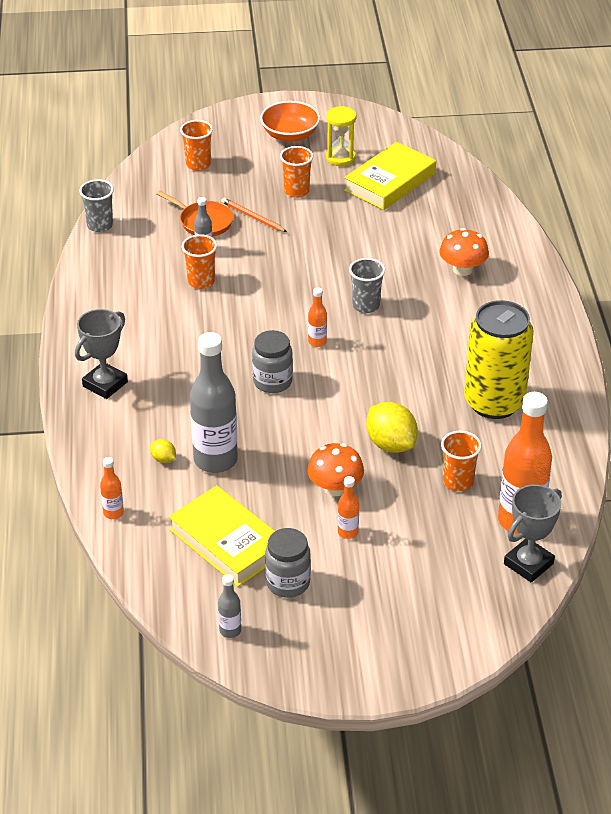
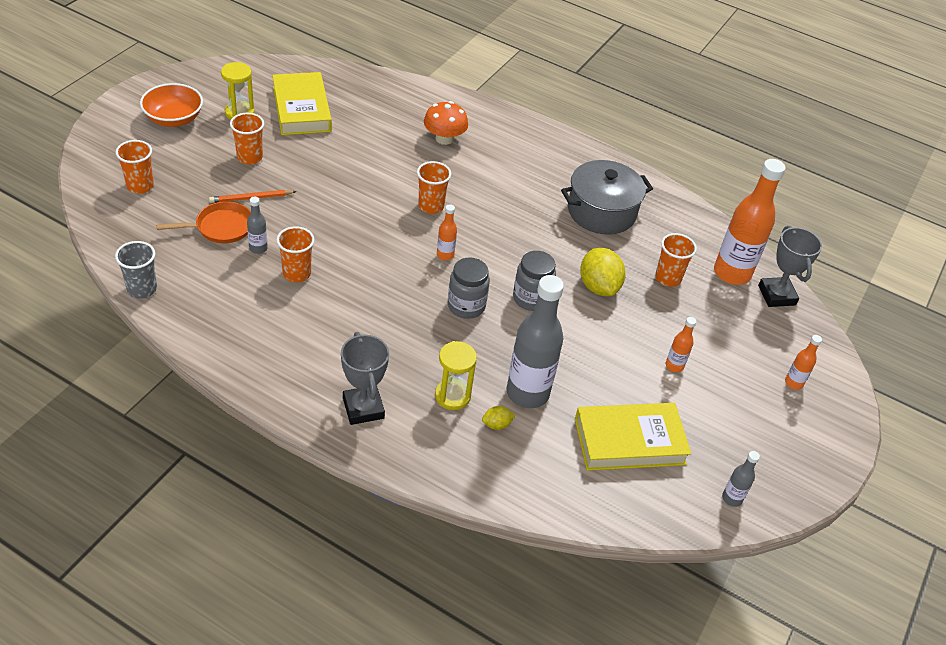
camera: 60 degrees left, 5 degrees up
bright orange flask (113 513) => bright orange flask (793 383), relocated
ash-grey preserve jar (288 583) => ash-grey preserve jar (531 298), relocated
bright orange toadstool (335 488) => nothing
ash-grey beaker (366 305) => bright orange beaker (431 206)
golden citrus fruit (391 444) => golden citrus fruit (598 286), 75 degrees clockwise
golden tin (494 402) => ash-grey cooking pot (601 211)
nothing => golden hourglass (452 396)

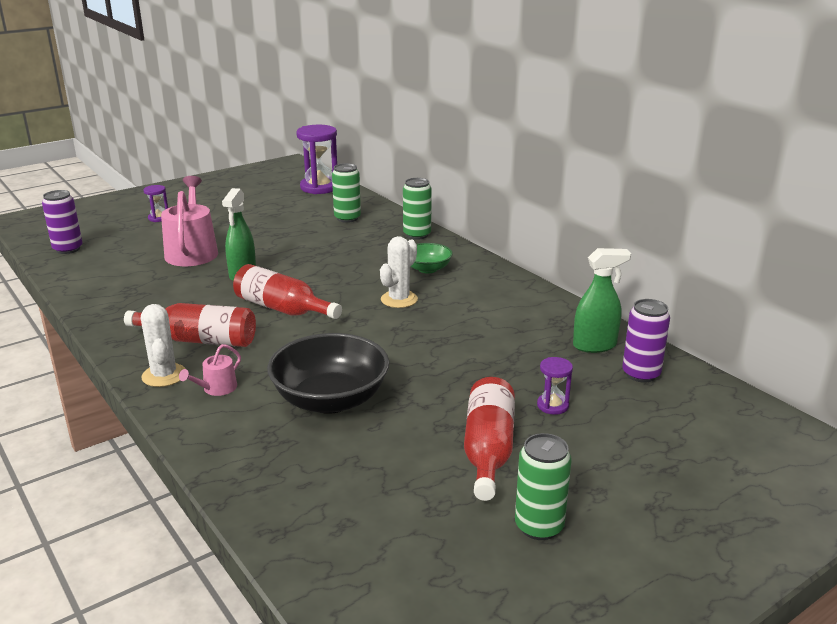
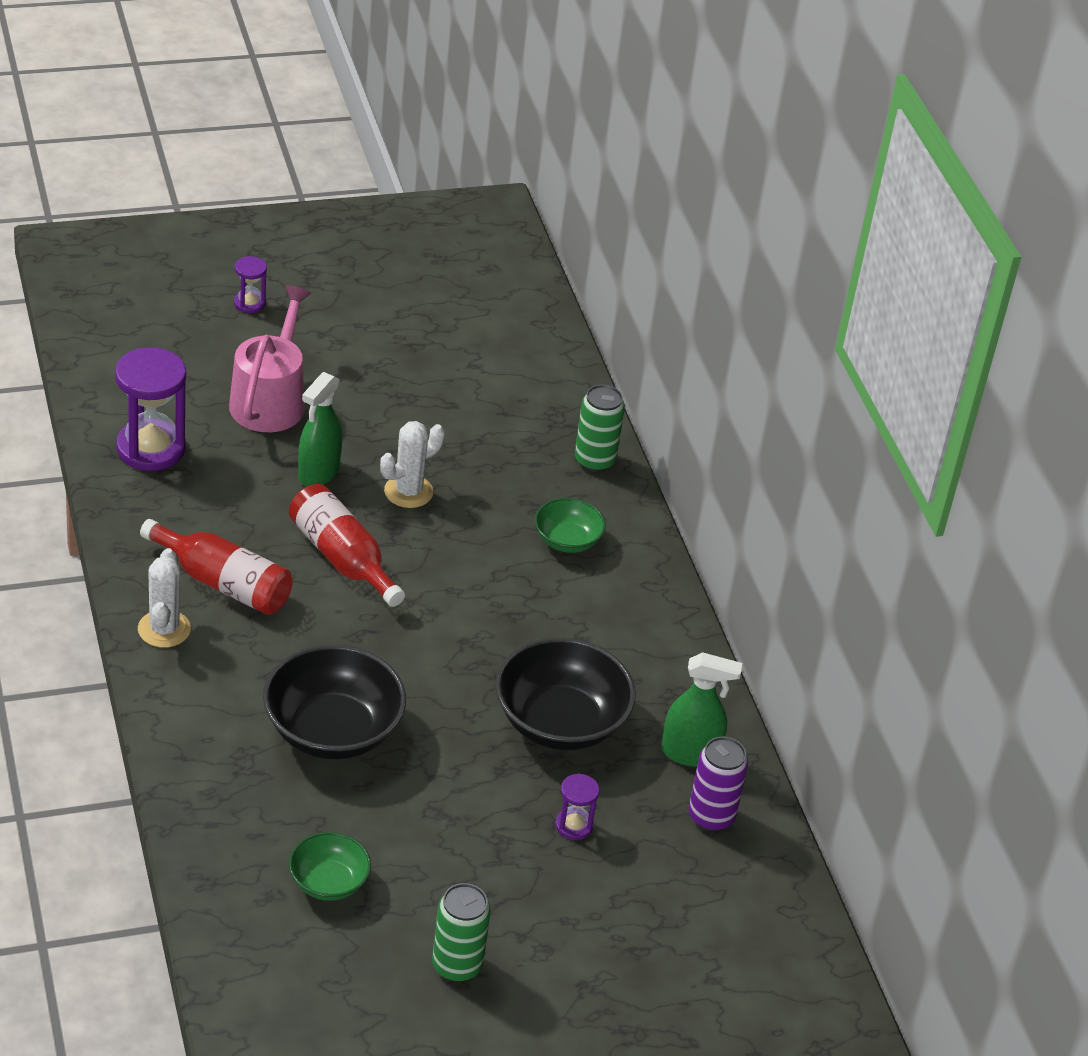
camera: 15 degrees right, 15 degrees up
violet tin (68 249) => nothing
rose-pink sprinkling can (216 388) => nothing
violet hourglass (319 187) => violet hourglass (151 448), relocated
leaf-green tin (347 218) => nothing
pure white saguaro cactus (399 299) => pure white saguaro cactus (408 491), relocated
scarlet flask (488 450) => nothing
nothing => leaf-green serving bowl (328 882)
nothing => jet-black serving bowl (560 722)

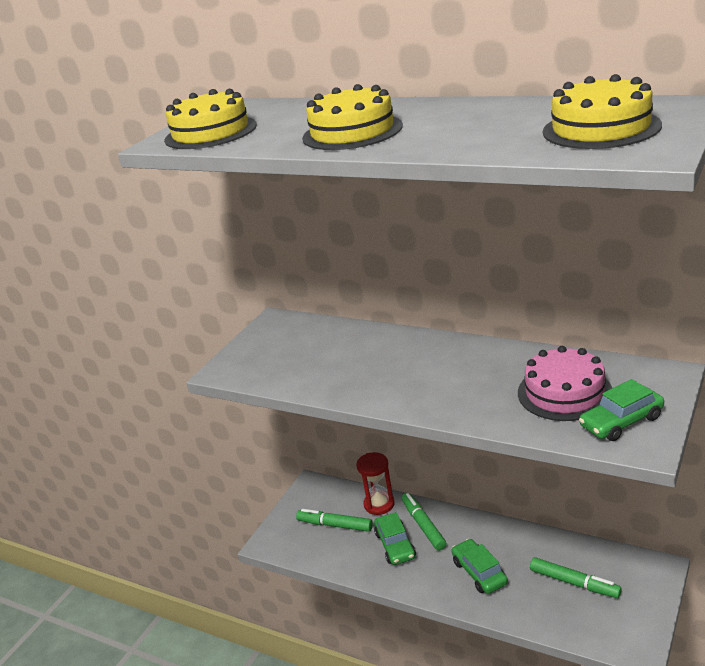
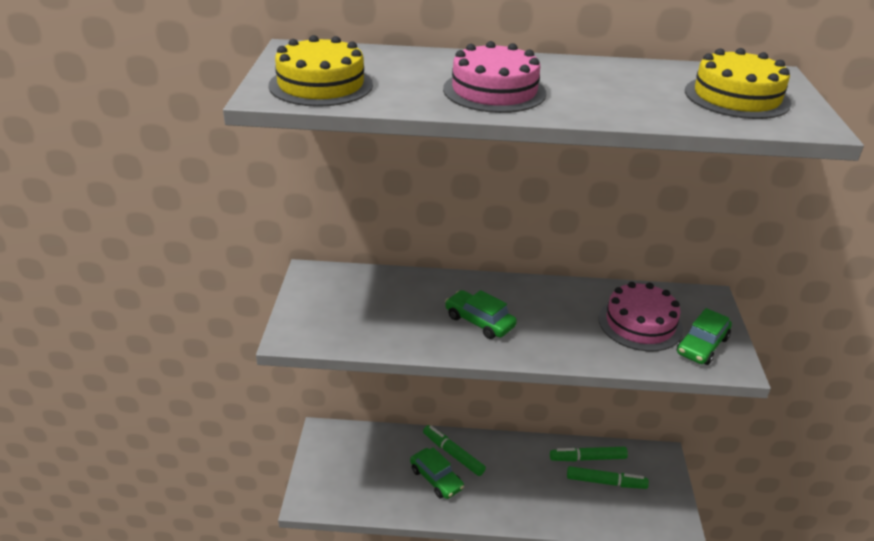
camera: 30 degrees left, 5 degrees up
leaf-green felt pen (335 525) => leaf-green felt pen (587 458), relocated
golden gateau (352 132) => rose-pink gateau (494 91)
scarlet hourglass (379 504) => nothing
leaf-green automobile (479 572) => leaf-green automobile (479 321), relocated

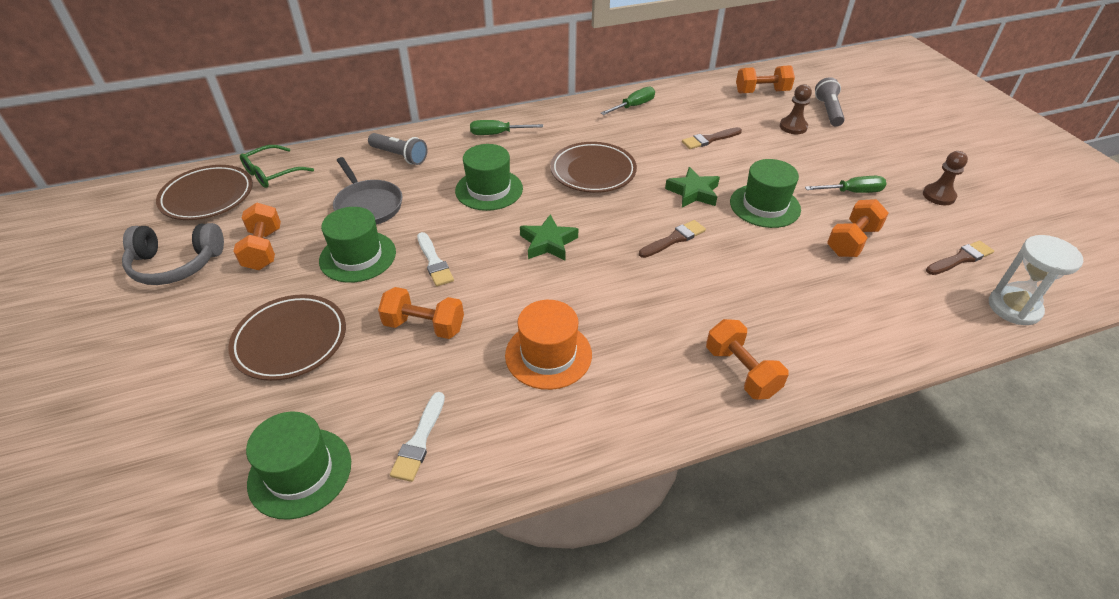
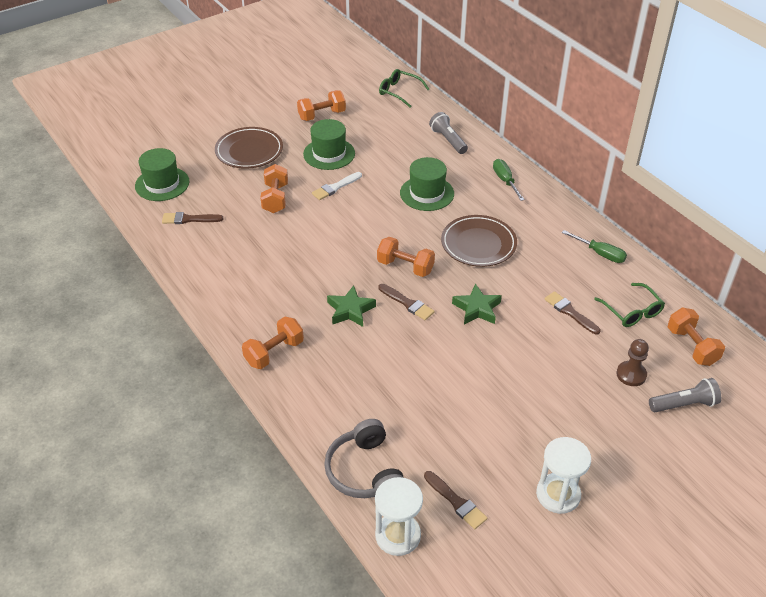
camera: 75 degrees right, 0 degrees up
ash-grey over-ear headphones (176 264) => ash-grey over-ear headphones (365 471), relocated
russet dinner plate (207 197) => nothing
ash-grey pan (368 205) => nothing
ash-grey flashlight (400 156) => ash-grey flashlight (448 140), 135 degrees clockwise
pure white paintbrush (419 440) => russet paintbrush (189 219)
bright orange hat (548 355) => nothing
leaf-green star shape (548 243) => leaf-green star shape (350 310), relocated
leaf-green hat (765 206) => nothing
leaf-green flat screwdriver (853 192) => nothing
bright orange dumbbell (852 241) => bright orange dumbbell (405 267), relocated
russet game pawn (938 196) => pure white hourglass (558 495)
nothing => leaf-green eyeglasses (632 311)

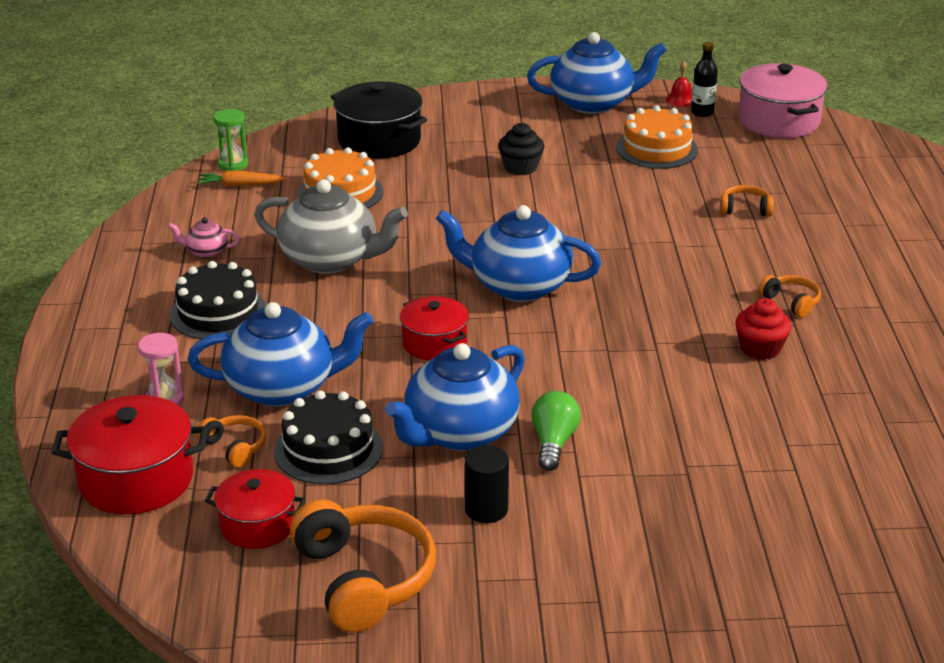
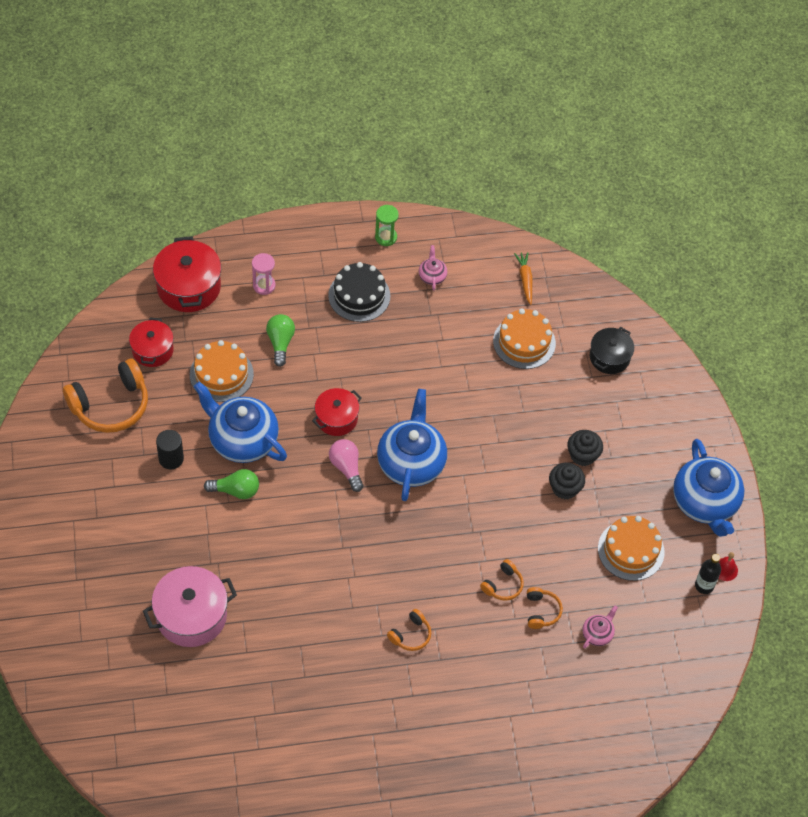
camera: 80 degrees right, 25 degrees up
royal blue china teapot (283 388) => leaf-green light bulb (280 343)
bright orange over-ear headphones (235 447) => bright orange over-ear headphones (503 585), relocated
leaf-green hourglass (233 164) => leaf-green hourglass (386 237), relocated
ash-grey china teapot (331 259) => nothing
jet-black gateau (328 449) => bright orange gateau (221 374)
jet-black cooking pot (379 140) => jet-black cooking pot (609 357), x0.64
scarlet fairy cake (760 349) => nothing
rose-pink cooking pot (778 121) => rose-pink cooking pot (191 616), relocated
nothing => rose-pink light bulb (346 468)
nothing => jet-black fairy cake (565 488)
nothing => rose-pink china teapot (597 634)

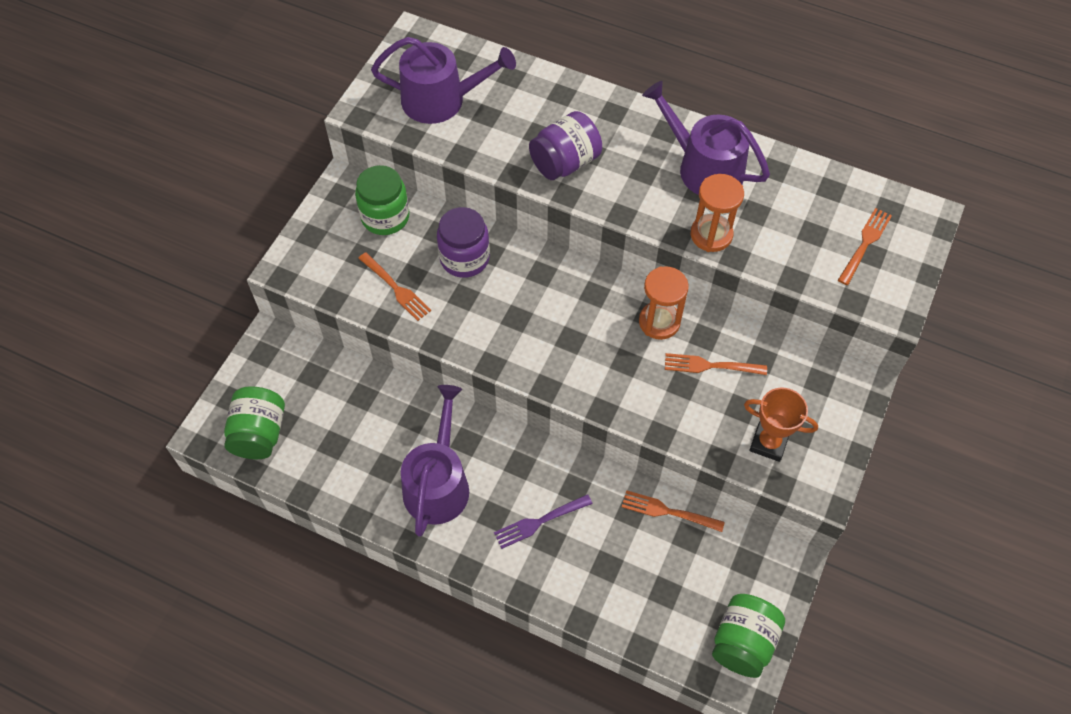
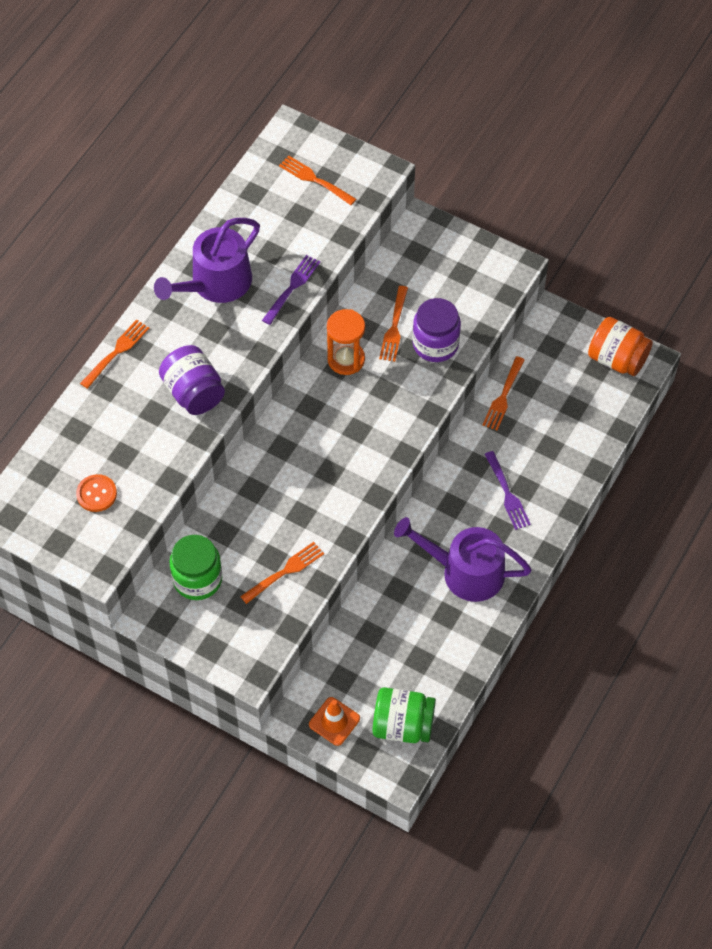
camera: 85 degrees left, 0 degrees up
violet sprinkling can (441 100) => bright orange shirt button (96 494)
violet preserve jar (464 258) => violet preserve jar (435 344), relocated
bright orange hourglass (711 235) => violet dinner fork (292 288)
leaf-green preserve jar (743 642) => bright orange preserve jar (617 359)
bright orange award cup (768 443) => nothing
nothing => bright orange dinner fork (116 352)
nothing => bright orange road cone (334 721)

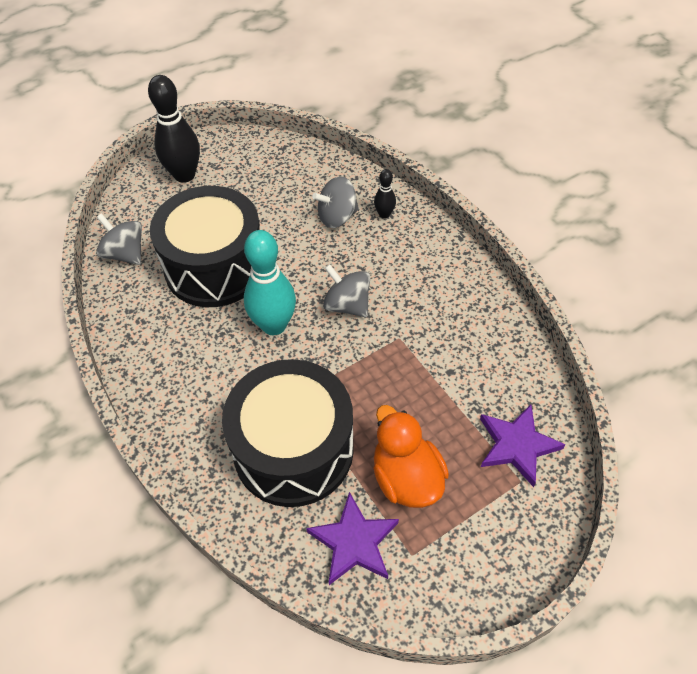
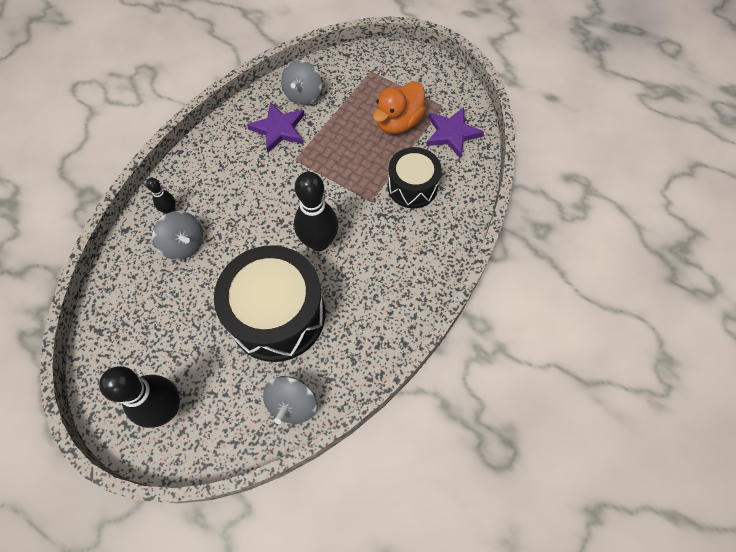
camera: 115 degrees left, 10 degrees up
jet-black drum (293 449) => jet-black drum (412 187), x0.59
aqua skittle (274 325) => jet-black skittle (319 242)
ash-grey spinning top (347 305) => ash-grey spinning top (303 95), relocated
violet star shape (517 445) => violet star shape (279 129), relocated

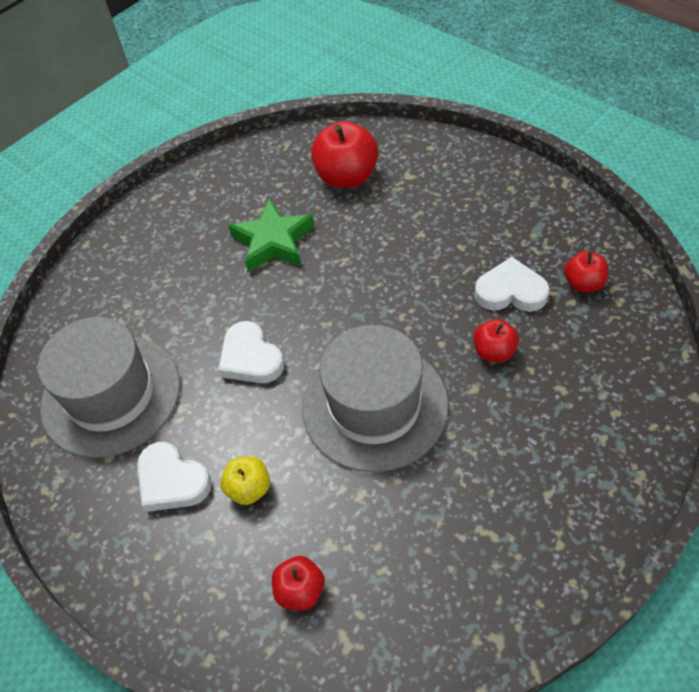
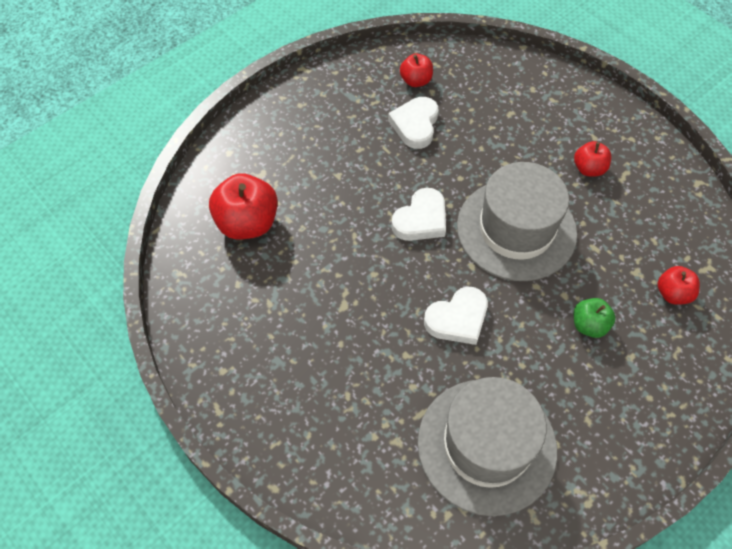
camera: 90 degrees left, 5 degrees up
pure white heart (172 481) => pure white heart (421 219), relocated
golden apple (249 488) => leaf-green apple (589 325)
leaf-green star shape (273 241) => nothing
scarlet apple (494 352) => scarlet apple (589 169), relocated

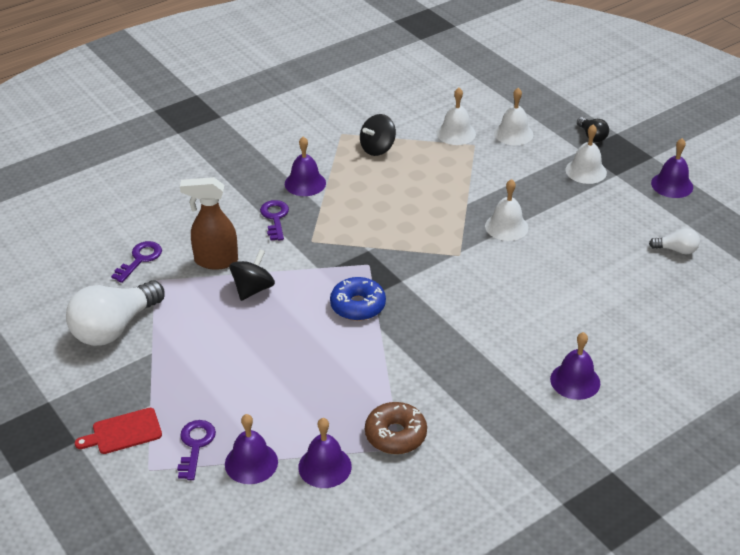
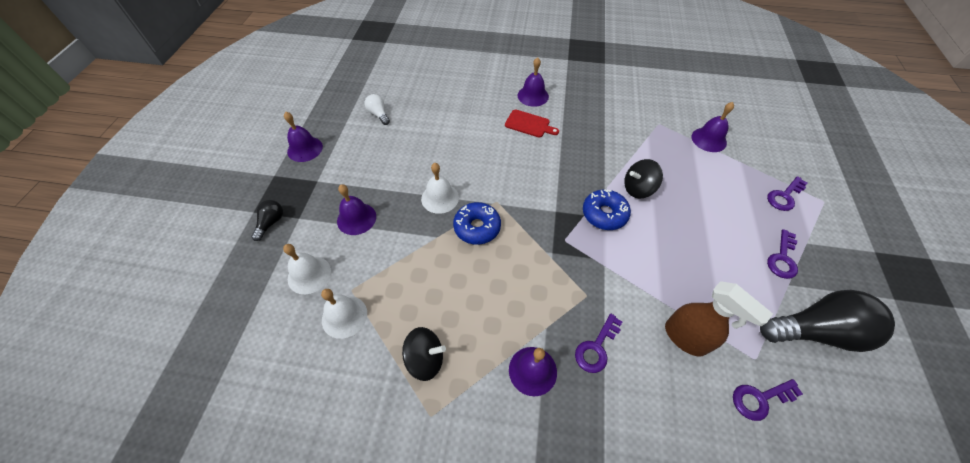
camera: 135 degrees left, 15 degrees up
pure white light bulb (114 328) => jet-black light bulb (815 331)
scarlet bread board (123 432) => scarlet bread board (529 124), relocated
violet school bell (251 463) => violet school bell (356 218), relocated
jet-black spinning top (253 289) => jet-black spinning top (638 189), relocated
russet doughnut (395 435) => nothing
pure white school bell (586 171) => nothing
nothing => royal blue doughnut (477 227)
nothing => violet door key (782 258)

